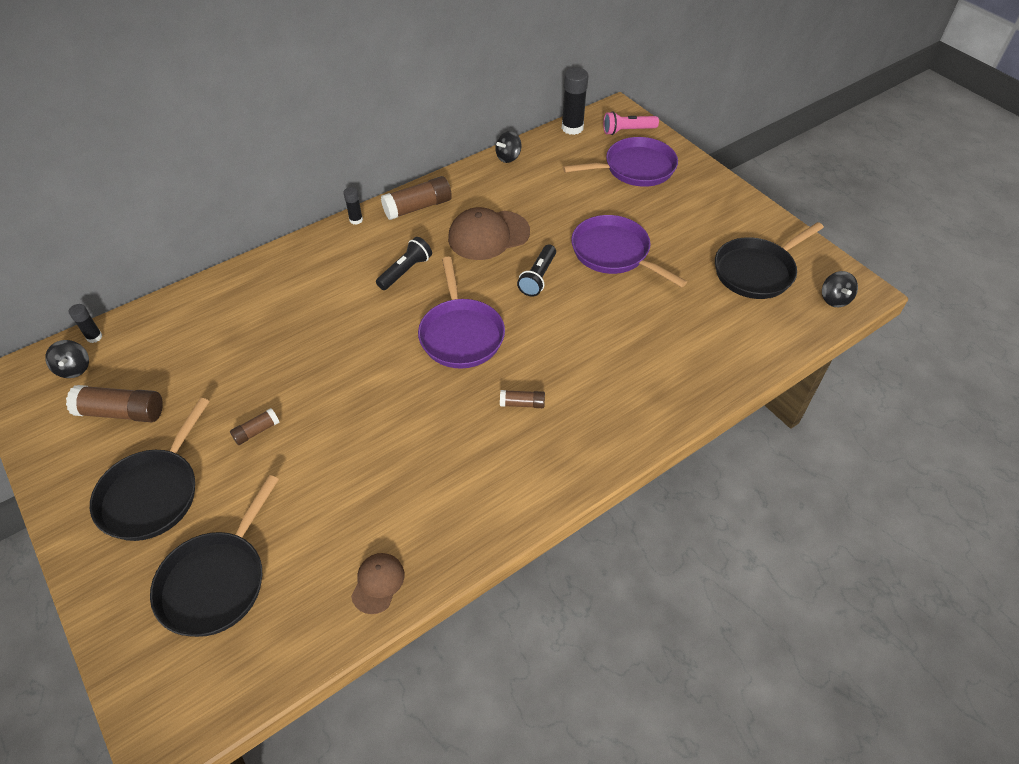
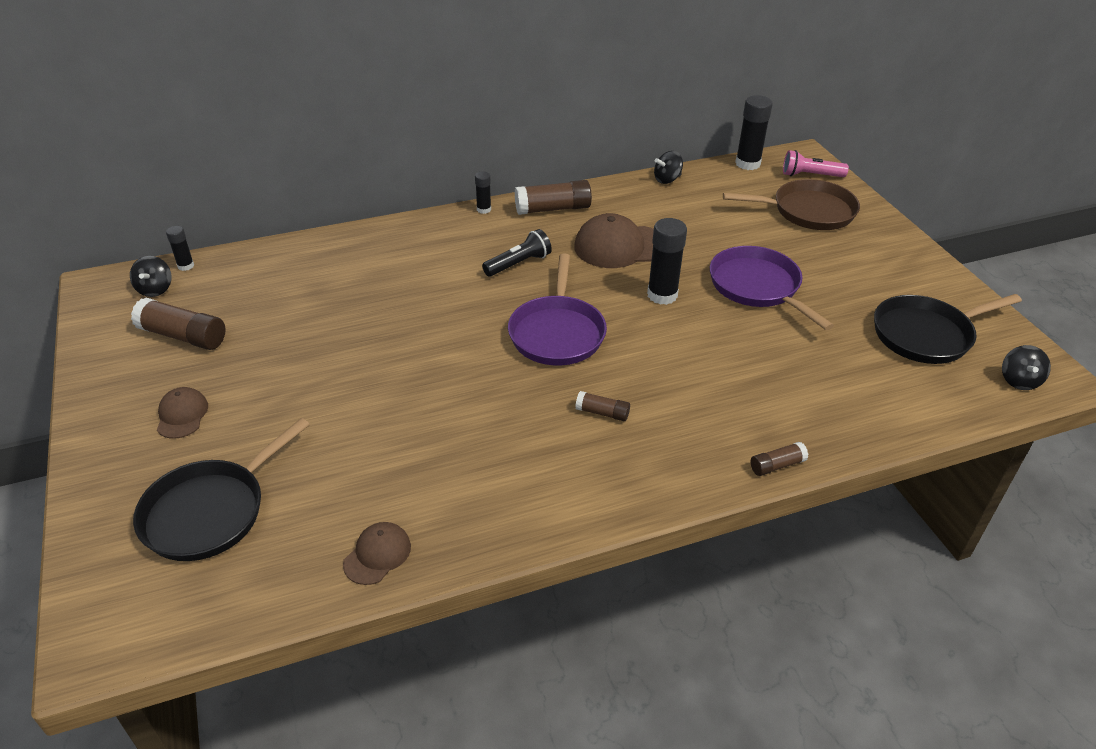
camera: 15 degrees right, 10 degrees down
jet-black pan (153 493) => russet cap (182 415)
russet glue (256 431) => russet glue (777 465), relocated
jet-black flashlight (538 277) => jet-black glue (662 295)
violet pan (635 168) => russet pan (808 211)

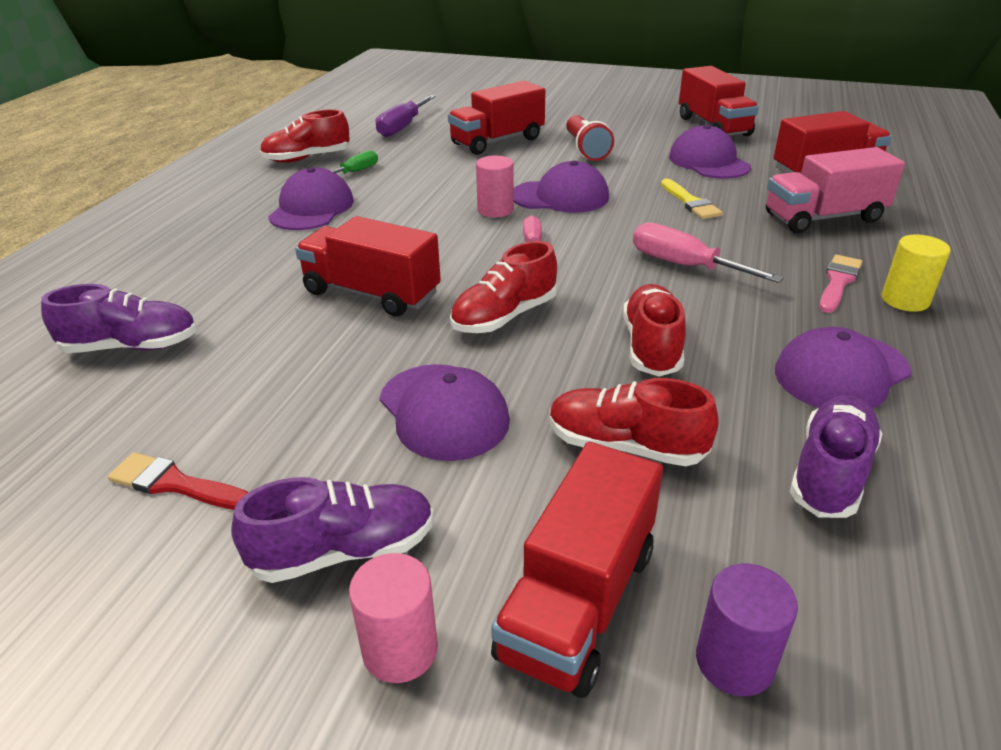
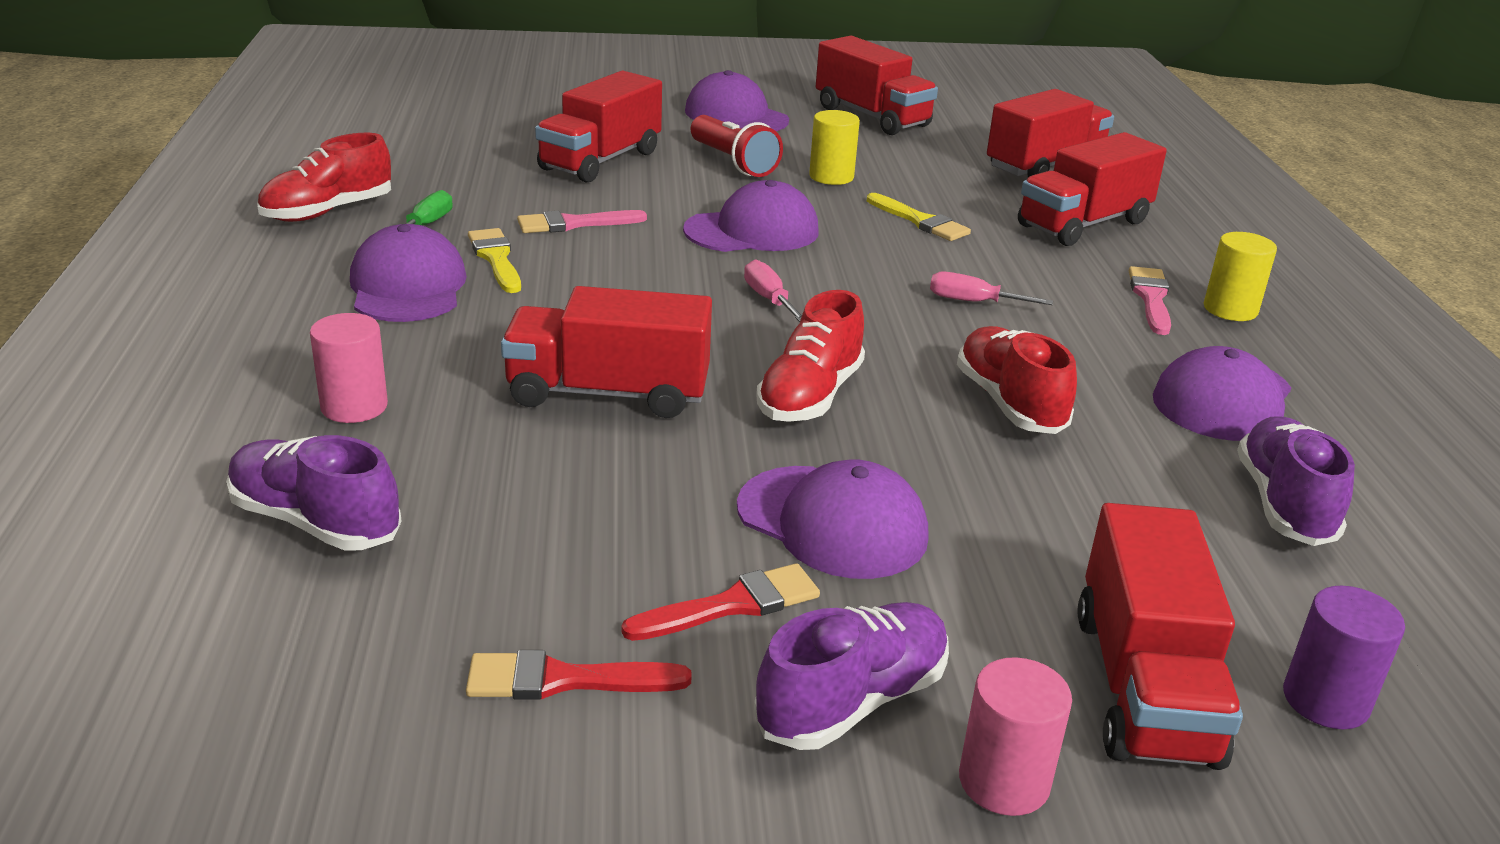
camera: 25 degrees left, 5 degrees down
violet shoe (131 346) => violet shoe (315 522), 120 degrees counterclockwise
violet flat screwdriver (402 127) => nothing
rose-pink cylinder (495 210) => rose-pink cylinder (354 407), relocated
scarlet shoe (625 446) => nothing
rose-pink flat screwdriver (684 266) => rose-pink flat screwdriver (973 302), x0.61
violet cap (708 162) => violet cap (736 116), relocated
rose-pink lorry (824 218) => scarlet lorry (1084 224)
nothing => golden paintbrush (496 259)
nothing => rose-pink paintbrush (574 224)
nothing => scarlet paintbrush (732 605)
nothing => golden cylinder (831 177)

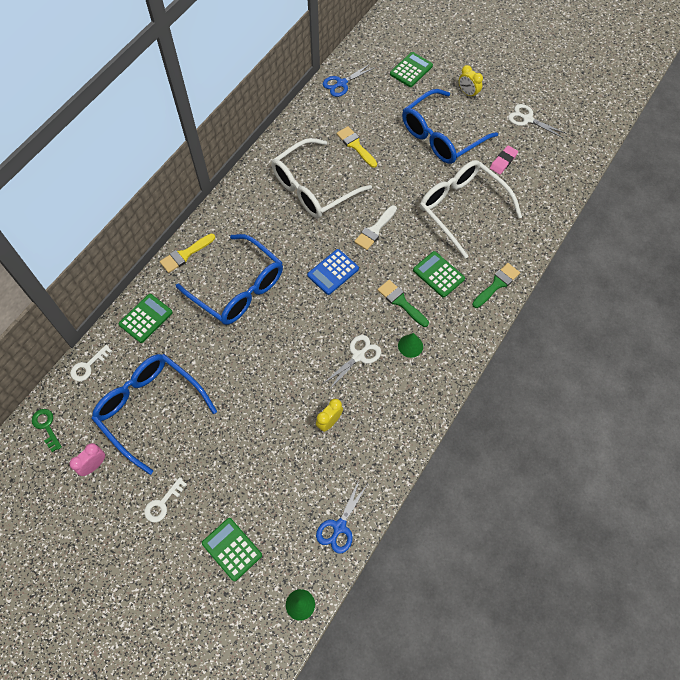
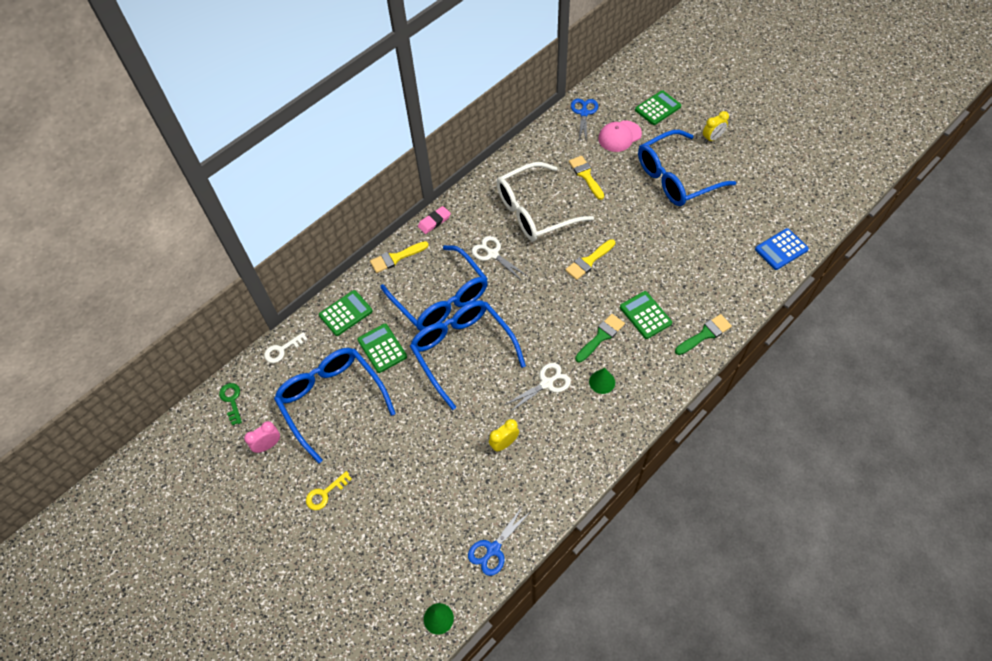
camera: 15 degrees right, 5 degrees down
pure white door key (162 503) => golden door key (325 493)
leaf-green adding machine (232 549) => leaf-green adding machine (382 348), relocated
royal blue adding machine (333 272) => royal blue adding machine (781 249), relocated
royal blue scissors (341 83) => royal blue scissors (584 113), 120 degrees clockwise
pure white paintbrush (375 230) => golden paintbrush (588 261)
leaf-green paintbrush (401 302) => leaf-green paintbrush (601 336), 75 degrees clockwise
pure white eyeglasses (462 208) => nothing
golden clock (468 93) => golden clock (712 138), 90 degrees counterclockwise
rose-pink pencil eraser (503 161) => rose-pink pencil eraser (434 221), relocated
pure white scissors (527 119) => pure white scissors (492 254), relocated
nothing => royal blue eyeglasses (462 351)
nothing => rose-pink cap (619 136)

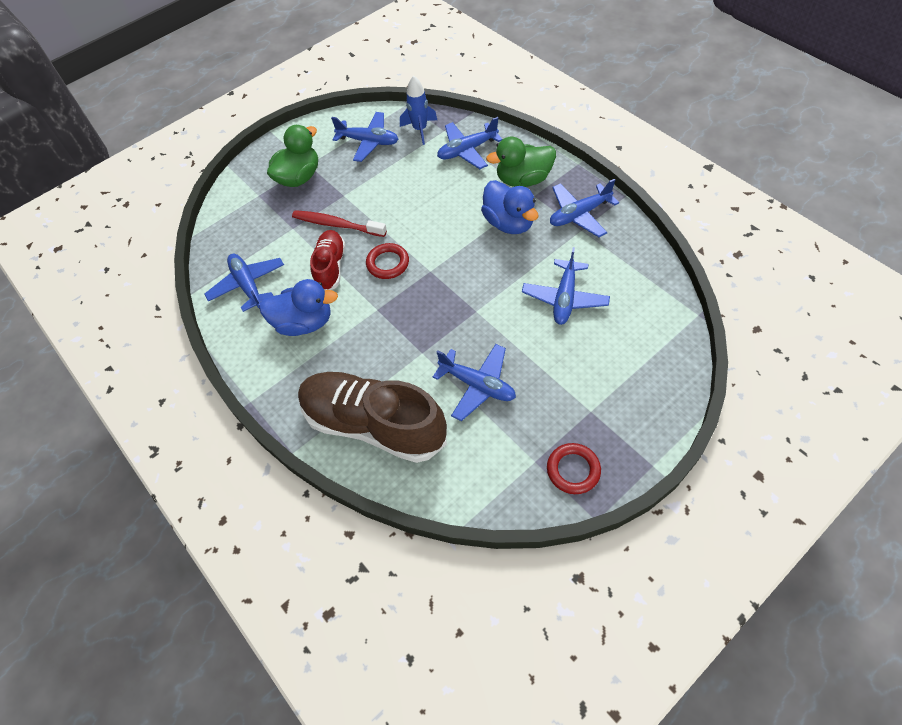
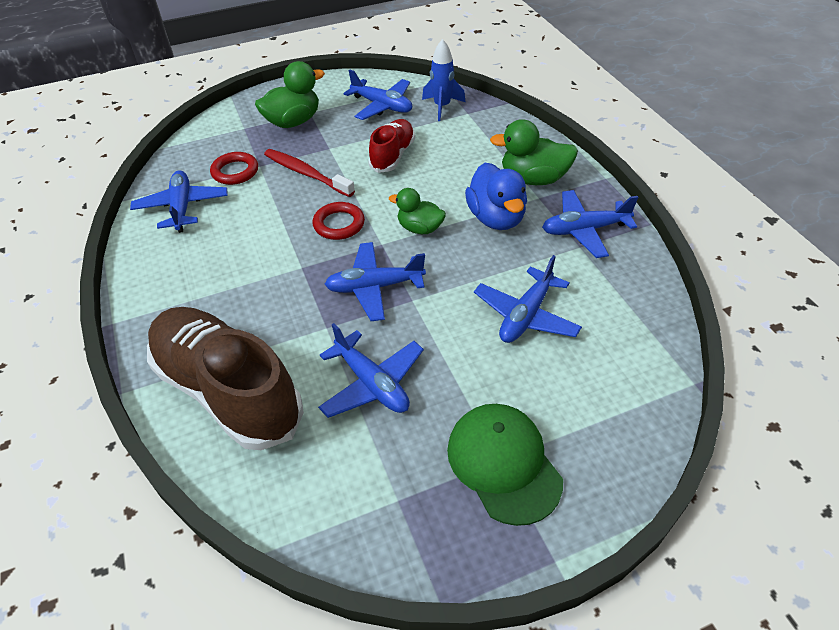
camera: 15 degrees right, 10 degrees down
royal blue toy duck (304 323) => nothing
scarlet shoe (331 267) => scarlet shoe (392 155), relocated
royal blue plane (467 150) => royal blue plane (374 287), relocated
scarlet torus (573 470) => scarlet torus (235 171), relocated
nothing => leaf-green toy duck (420 228)
nothing => leaf-green cap (503 464)

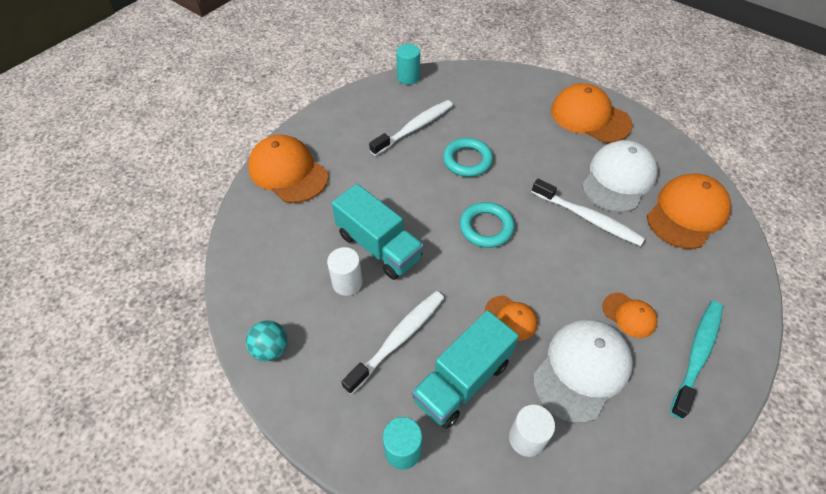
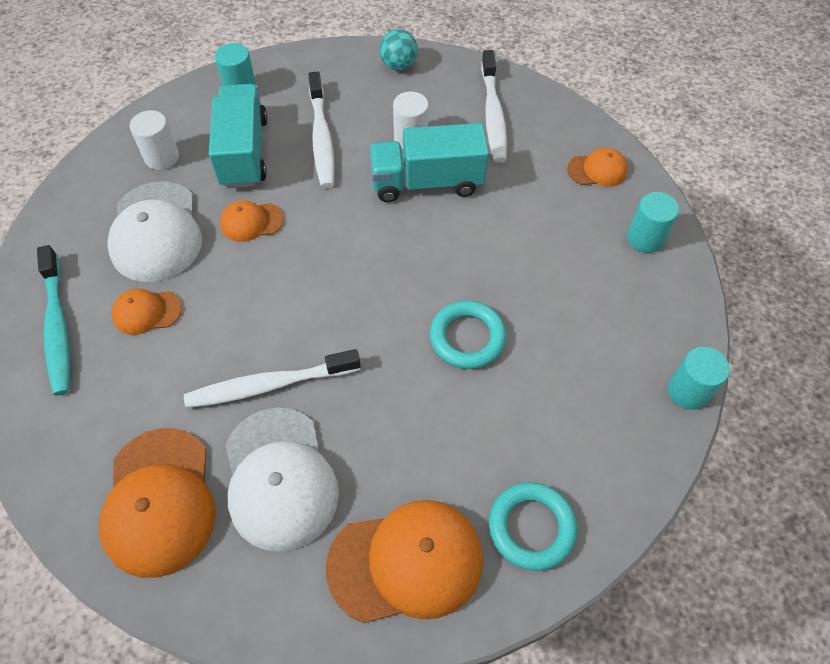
camera: 130 degrees right, 5 degrees up
bright orange cap (288 172) => bright orange cap (597 170), x0.52
pure white dental brush (414 128) => pure white dental brush (493 114), relocated
aqua torus (486 227) => aqua torus (531 527), relocated
nothing => aqua cylinder (645 238)

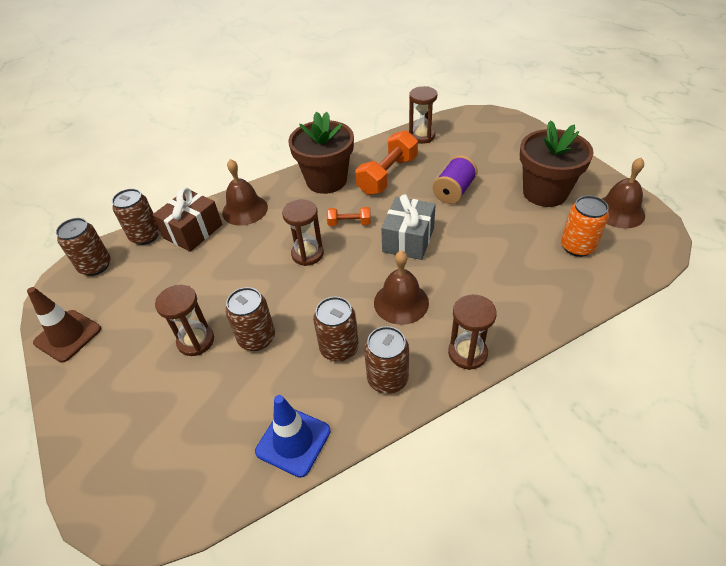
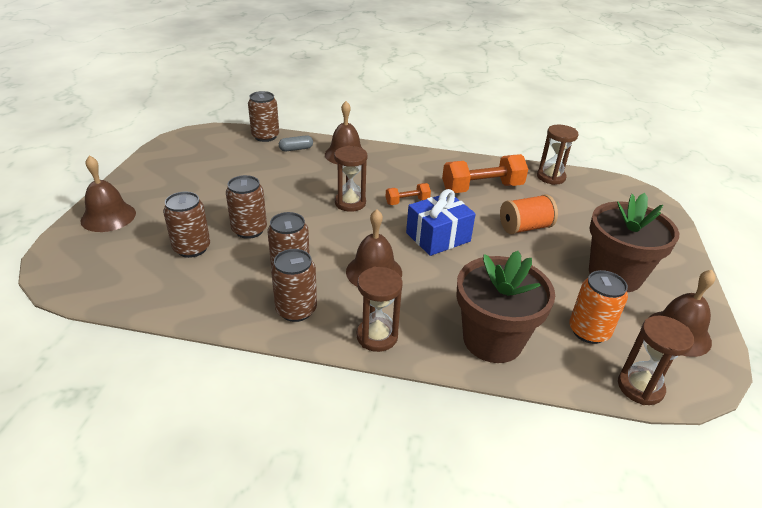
camera: 35 degrees right, 10 degrees down
russet road cone (68 336) => nothing
russet tin (95 266) => russet tin (192 248), relocated
russet present (193 231) => ash-grey capsule (296 149)
russet hourglass (196 341) => russet hourglass (640 387), relocated
royal blue road cone (293 441) => nothing
russet plant pot (326 180) => russet plant pot (492 340), relocated
bright orange dumbbell (349 223) => bright orange dumbbell (407 201), 60 degrees counterclockwise
ash-grey present (408 240) => royal blue present (438 237)
violet reel of thread (454 191) => bright orange reel of thread (524 227)
nothing => russet school bell (108 216)

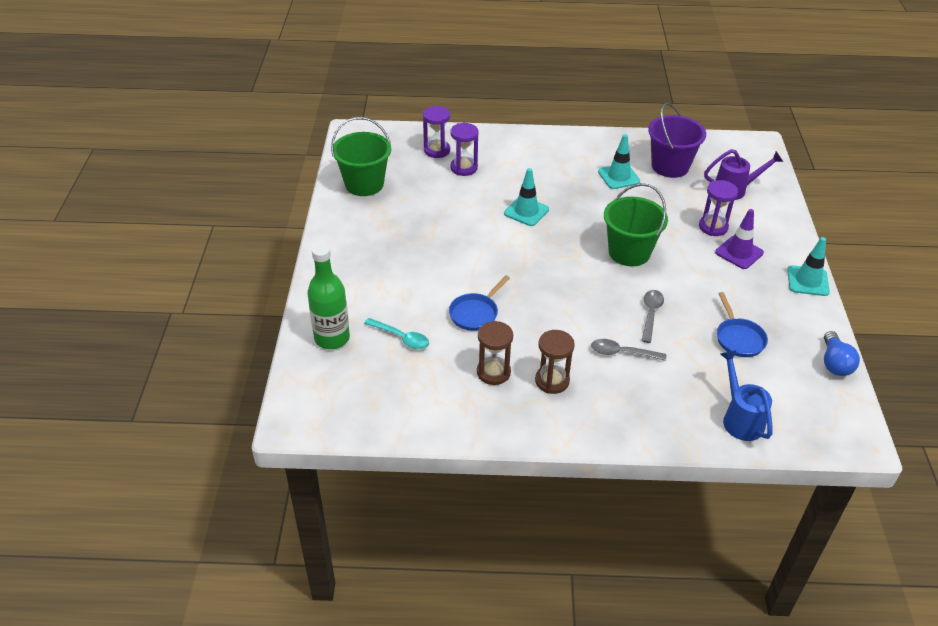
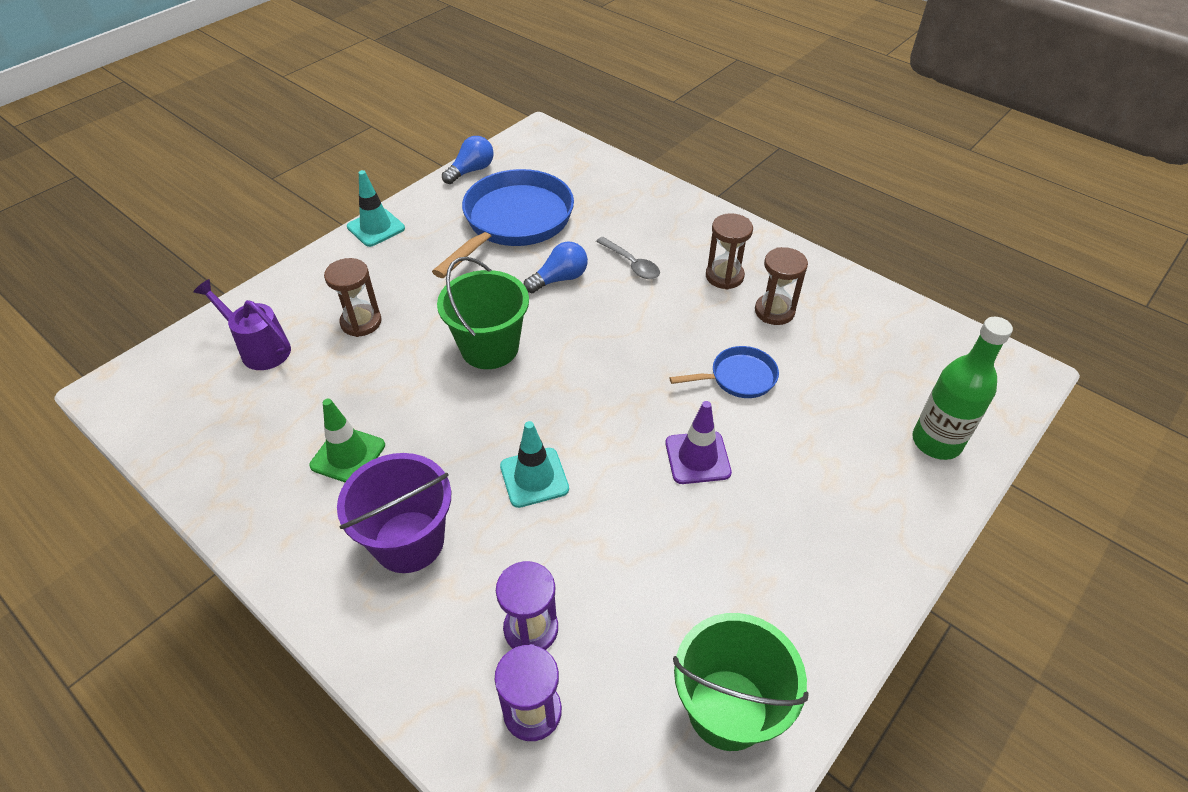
camera: 140 degrees left, 5 degrees up
aqua teaspoon (401 338) => nothing
aqua road cone (618 176) => leaf-green road cone (348 455)
ash-grey teaspoon (651 314) => royal blue light bulb (559 279)
violet bucket (670 166) => violet bucket (409 541), relocated
violet hourglass (713 227) => russet hourglass (361 322)
violet road cone (739 253) => violet road cone (697 458), relocated
royal blue pan (738 338) => royal blue pan (514 222), x2.03
royal blue sprinkling can (740 419) => nothing

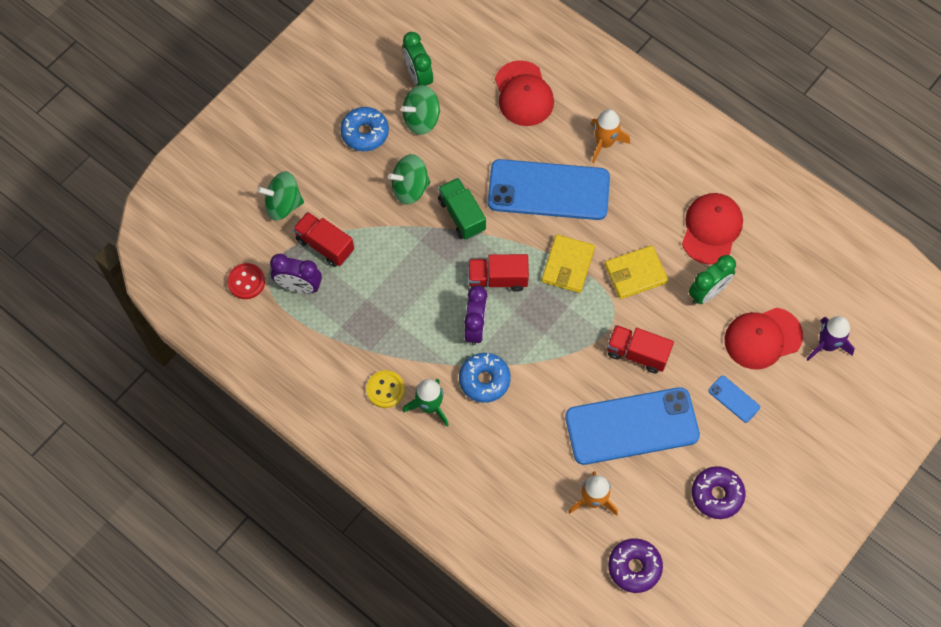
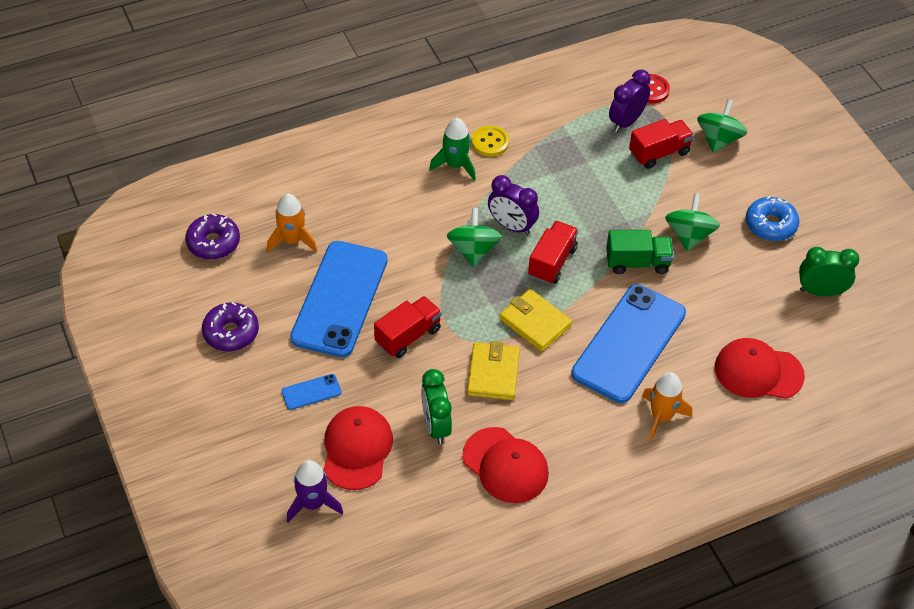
camera: 115 degrees right, 15 degrees down
leaf-green spinning top (421 119) => leaf-green spinning top (473 250), relocated
royal blue doughnut (484 380) => nothing

